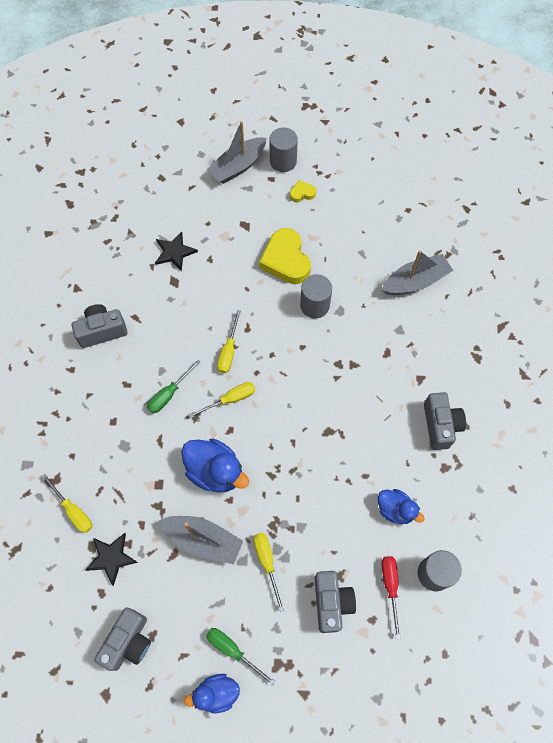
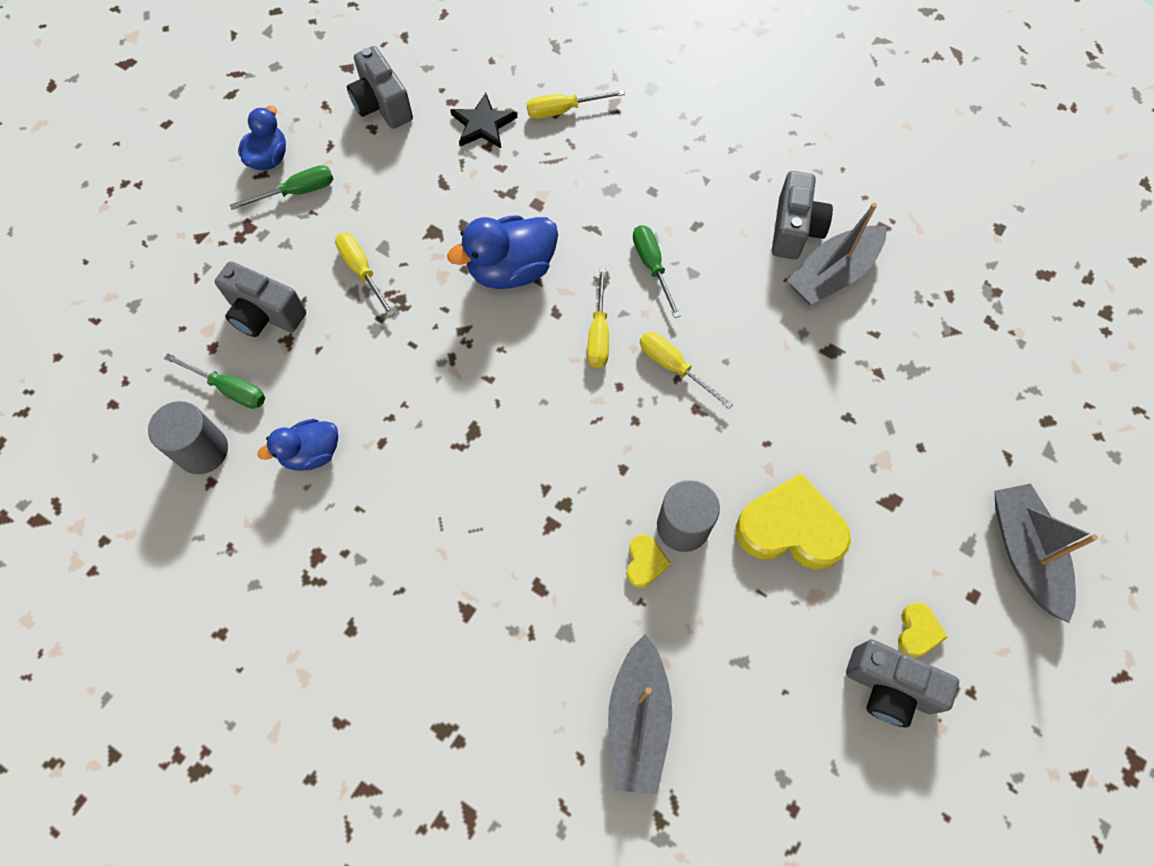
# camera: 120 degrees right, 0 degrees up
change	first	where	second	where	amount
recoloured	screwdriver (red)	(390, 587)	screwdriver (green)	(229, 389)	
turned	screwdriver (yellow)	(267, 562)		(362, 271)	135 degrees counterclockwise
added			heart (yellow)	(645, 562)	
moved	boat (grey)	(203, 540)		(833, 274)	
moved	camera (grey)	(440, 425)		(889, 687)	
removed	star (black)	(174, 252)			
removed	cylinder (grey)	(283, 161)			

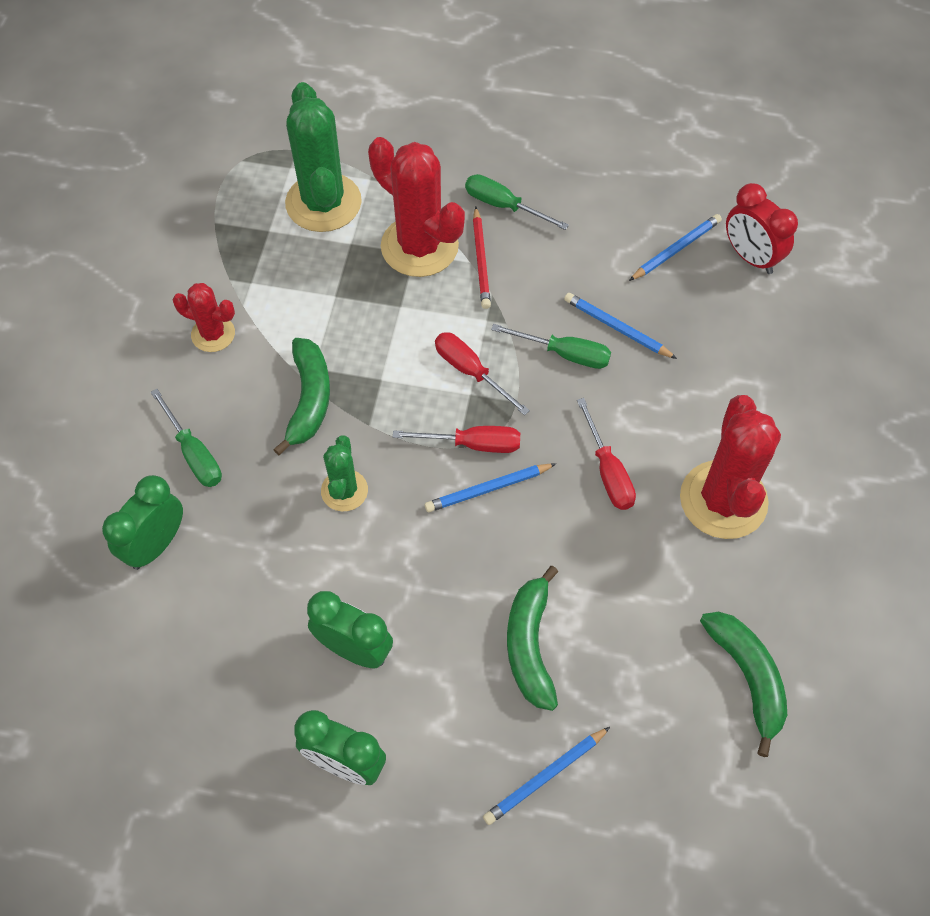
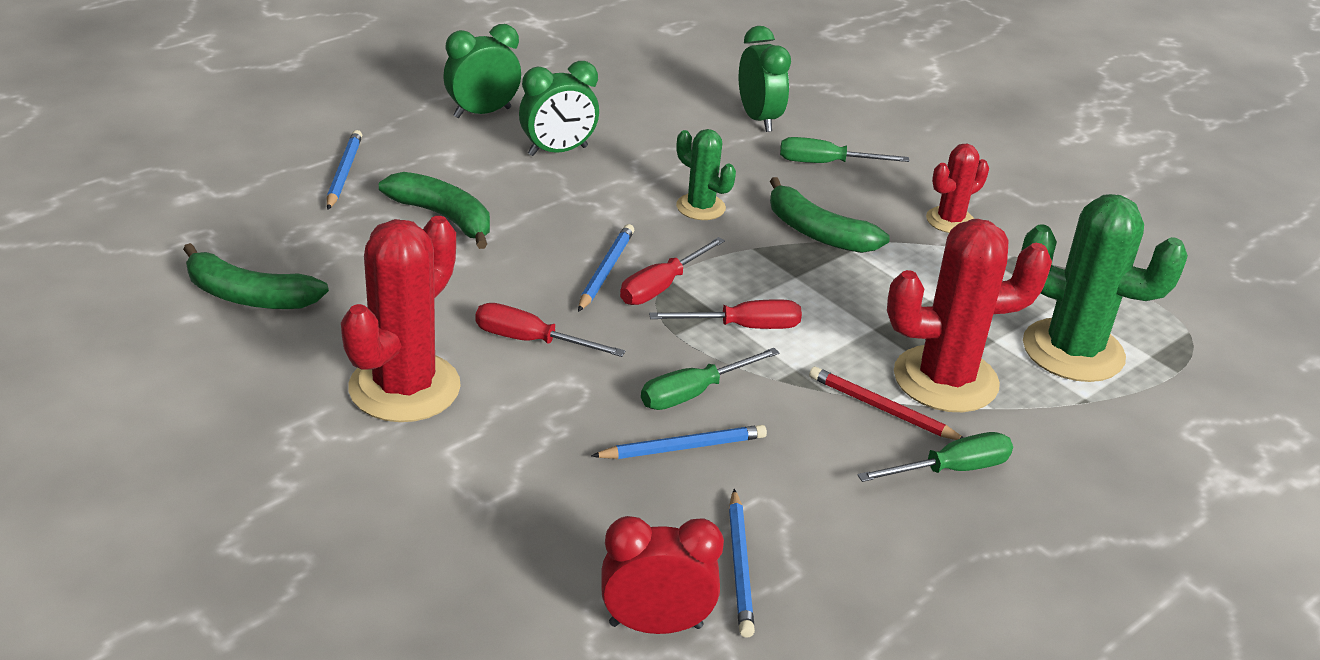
# camera: 125 degrees right, 25 degrees down
change	first	where	second	where	amount
turned	cactus (red)	(723, 500)		(404, 387)	75 degrees clockwise

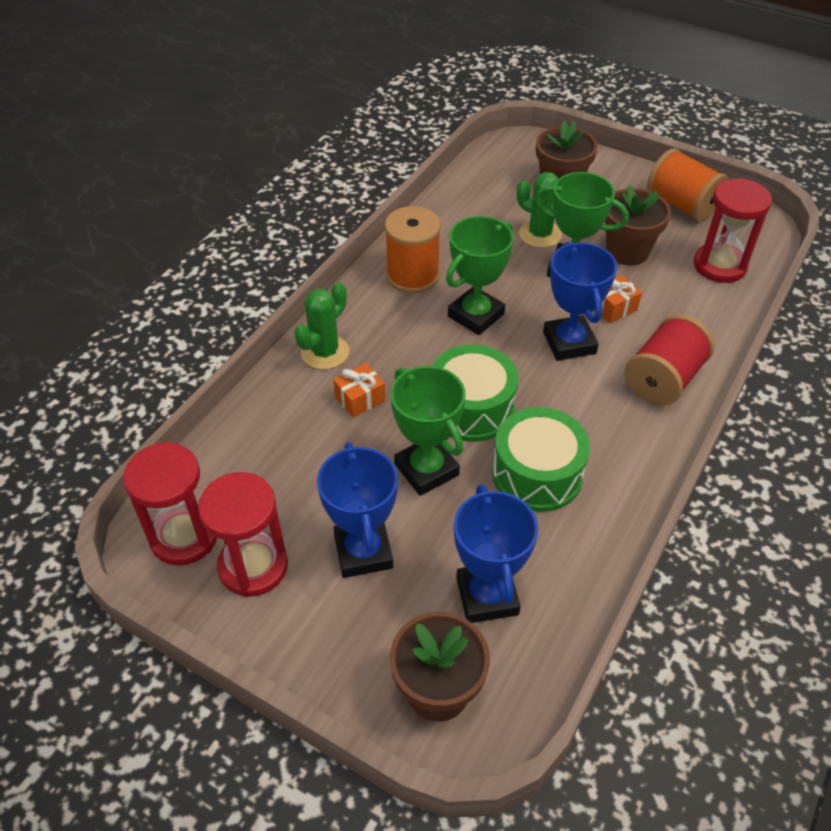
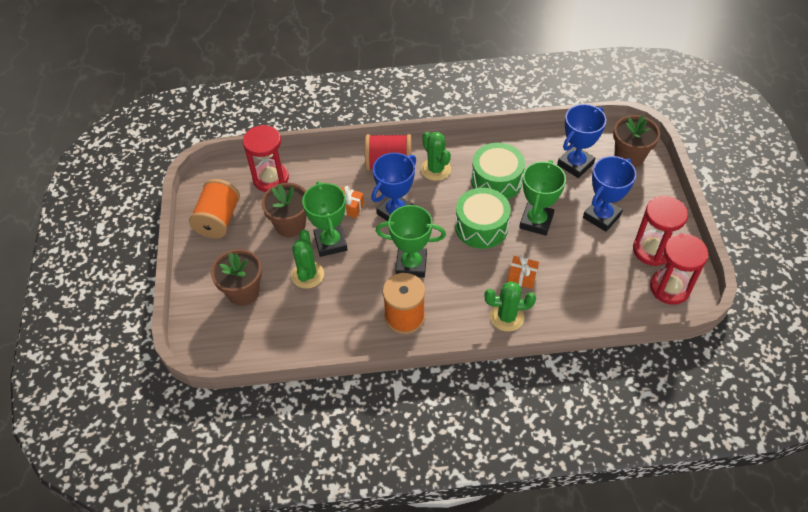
# camera: 125 degrees left, 5 degrees up
change	first	where	second	where	amount
added			cactus (green)	(435, 169)	

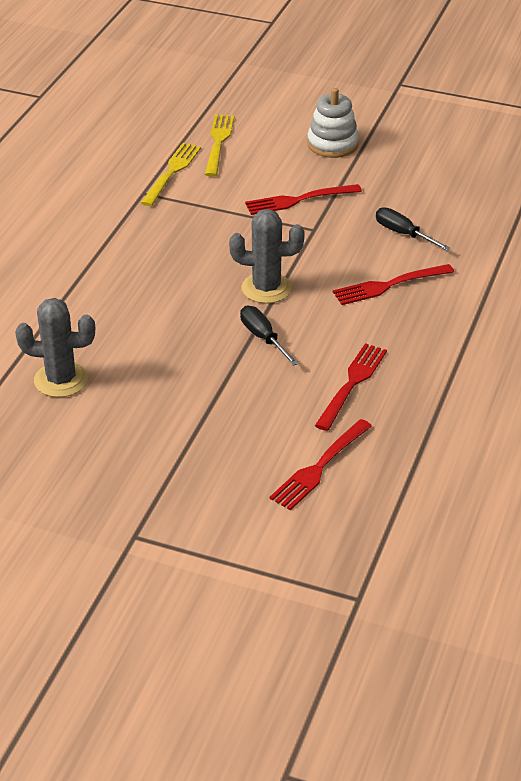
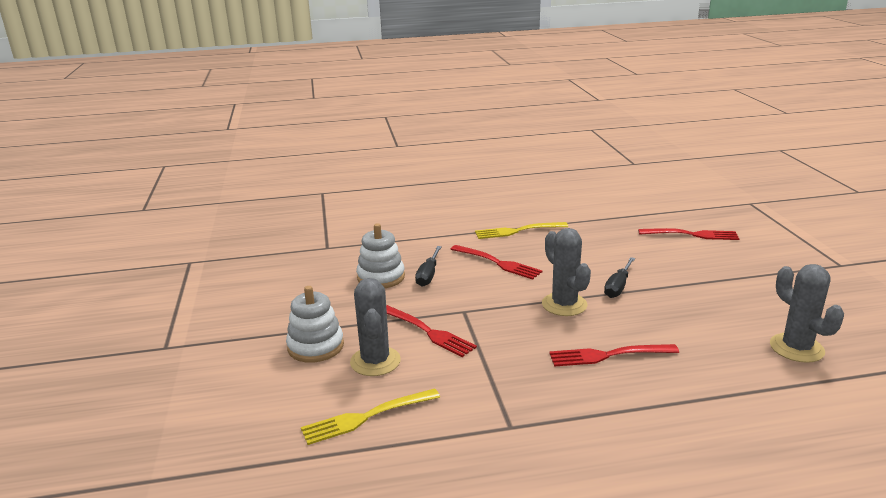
# camera: 120 degrees left, 15 degrees down
change	first	where	second	where	amount
added			cactus (grey)	(375, 361)	
added			stacking toy (white)	(381, 277)	
moved	fork (yellow)	(172, 172)		(517, 231)	
moved	fork (red)	(352, 384)		(608, 355)	

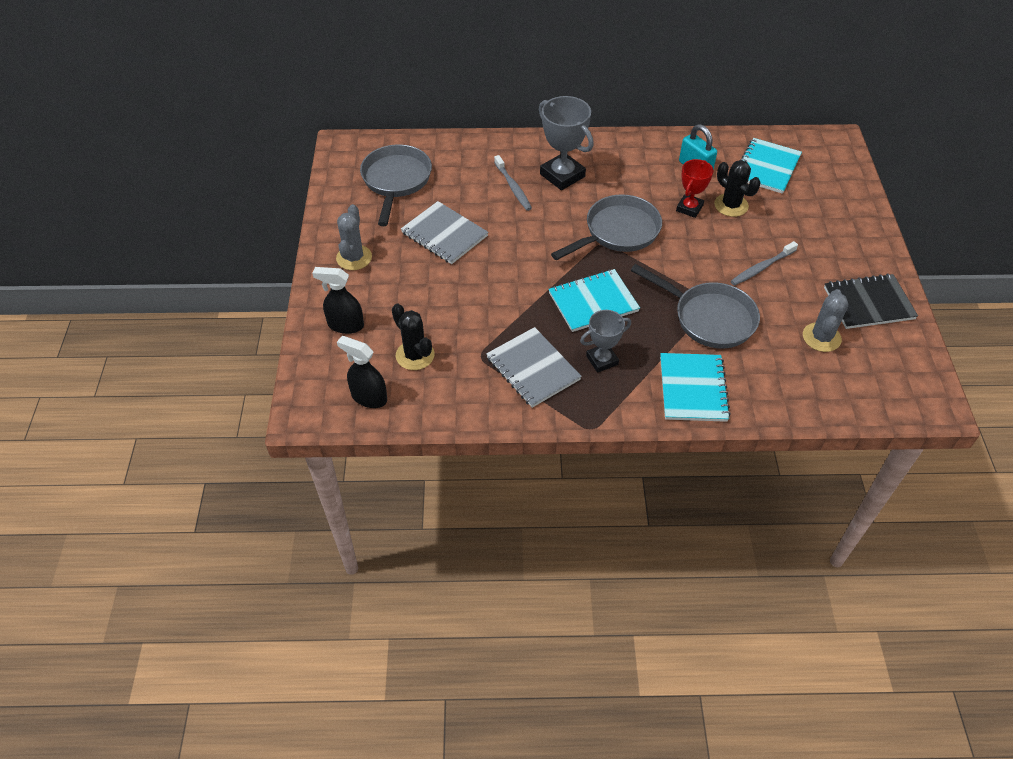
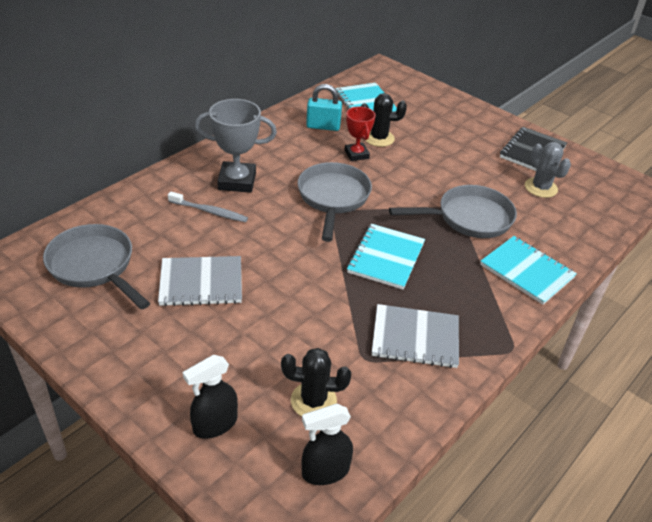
# camera: 50 degrees left, 10 degrees down
change	first	where	second	where	amount
removed	cactus (grey)	(354, 258)			
removed	trophy (grey)	(602, 360)			
removed	toothbrush (grey)	(762, 267)			

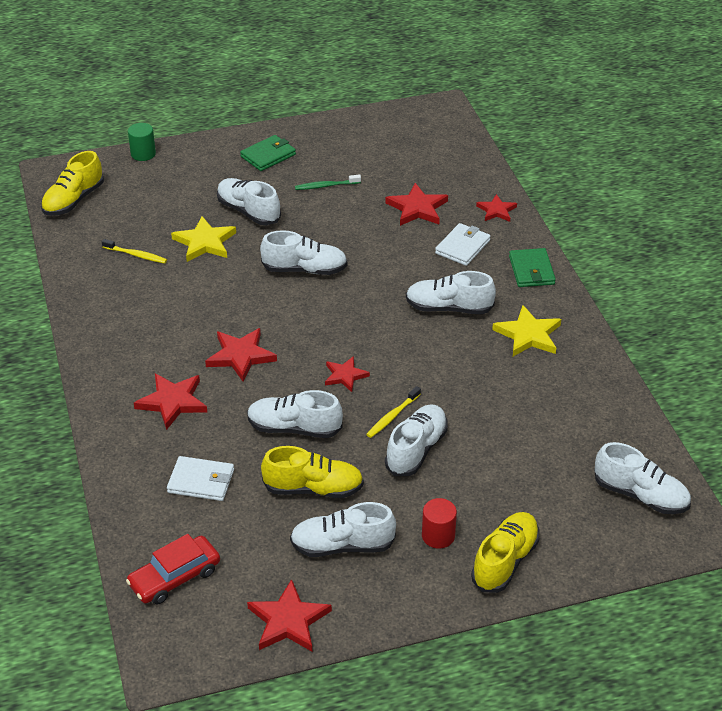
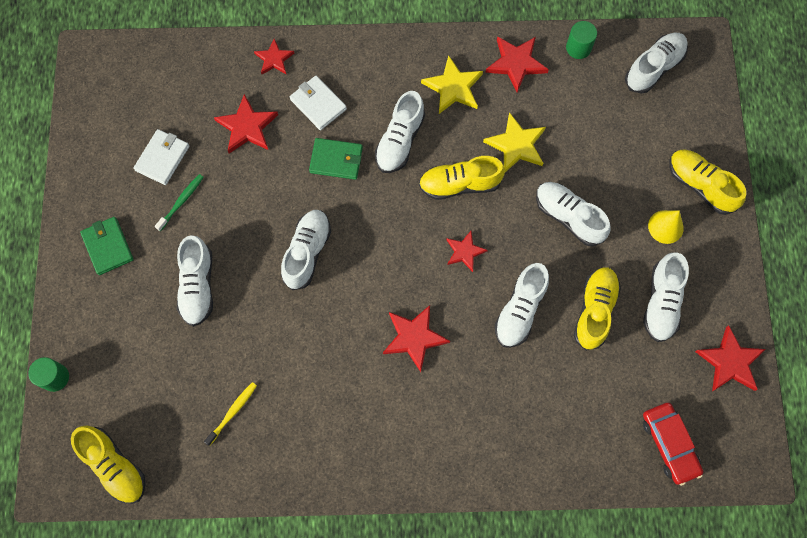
# camera: 75 degrees left, 30 degrees up
change	first	where	second	where	amount
moved	wallet (white)	(201, 481)		(162, 158)	
turned	toothbrush (green)	(326, 186)		(181, 201)	150 degrees counterclockwise
turned	shoe (white)	(248, 211)		(198, 286)	60 degrees counterclockwise
moved	wallet (green)	(531, 270)		(336, 160)	
added			shoe (yellow)	(460, 184)	
moved	star (yellow)	(204, 242)		(516, 145)	
moved	star (red)	(172, 402)		(516, 63)	
added			cylinder (green)	(578, 48)	
replaced	cylinder (red)	(438, 536)	cone (yellow)	(665, 227)	
removed	toothbrush (yellow)	(392, 416)			

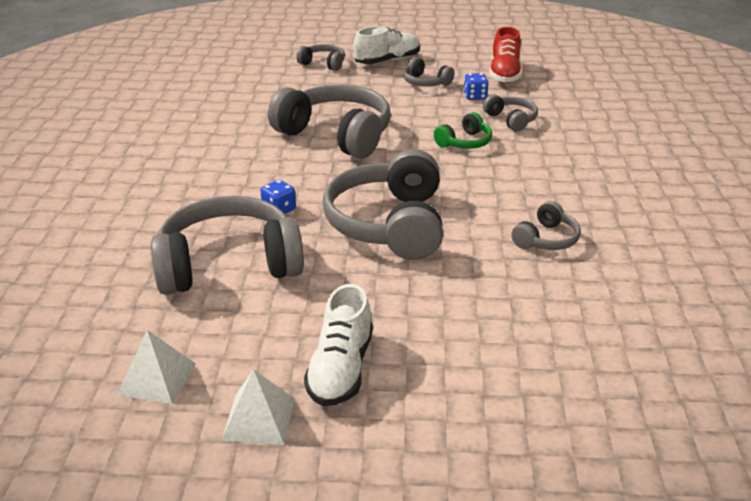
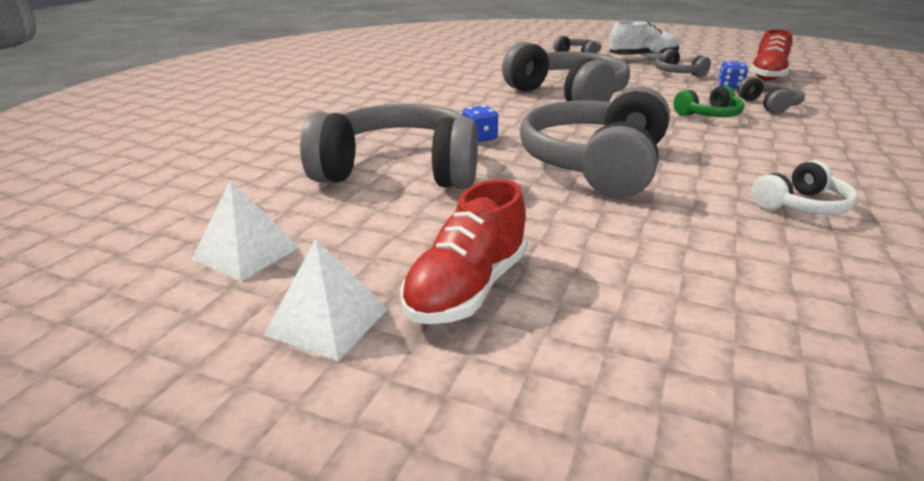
# camera: 20 degrees right, 5 degrees down
change	first	where	second	where	amount
recoloured	shoe (white)	(341, 369)	shoe (red)	(467, 289)	
recoloured	headphones (grey)	(546, 239)	headphones (white)	(801, 205)	

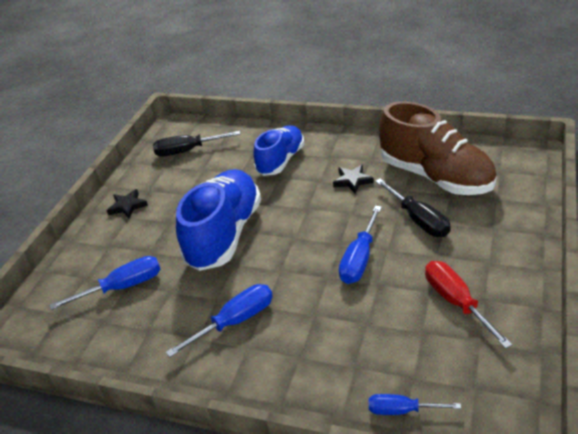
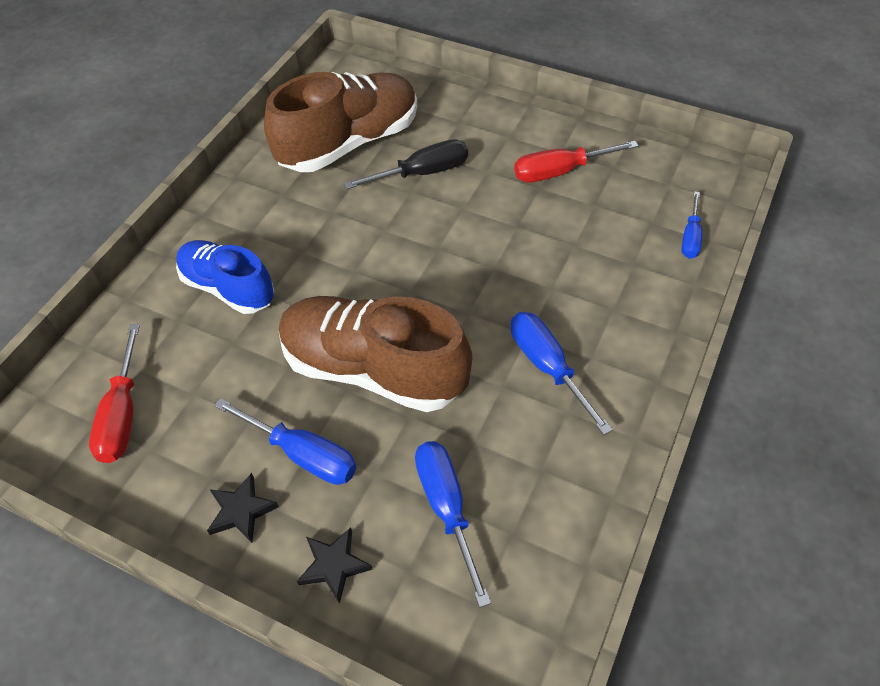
# camera: 85 degrees left, 15 degrees up
change	first	where	second	where	amount
recoloured	screwdriver (black)	(188, 151)	screwdriver (red)	(123, 414)	
moved	screwdriver (blue)	(360, 259)		(302, 454)	
recoloured	shoe (blue)	(224, 234)	shoe (brown)	(373, 370)	
moved	star (black)	(352, 181)		(334, 565)	

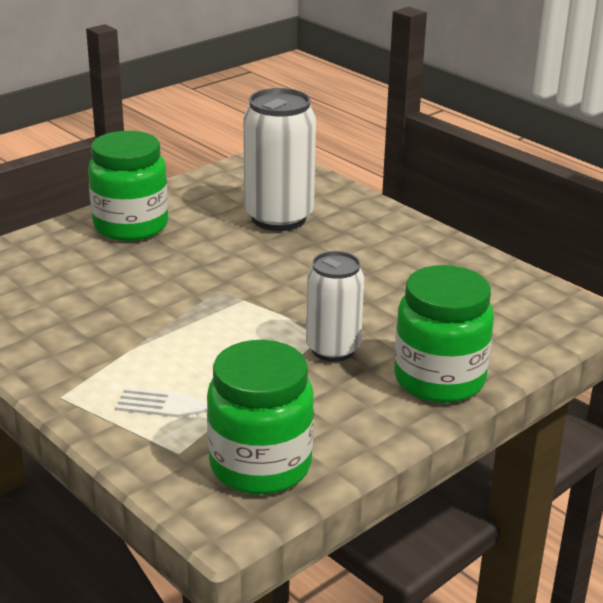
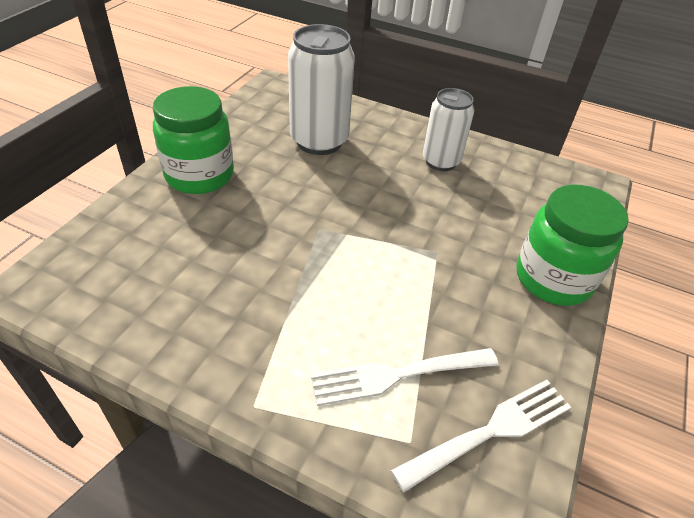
# camera: 25 degrees left, 15 degrees up
change	first	where	second	where	amount
replaced	jar (green)	(260, 465)	fork (white)	(491, 431)	
moved	can (white)	(333, 349)		(440, 161)	

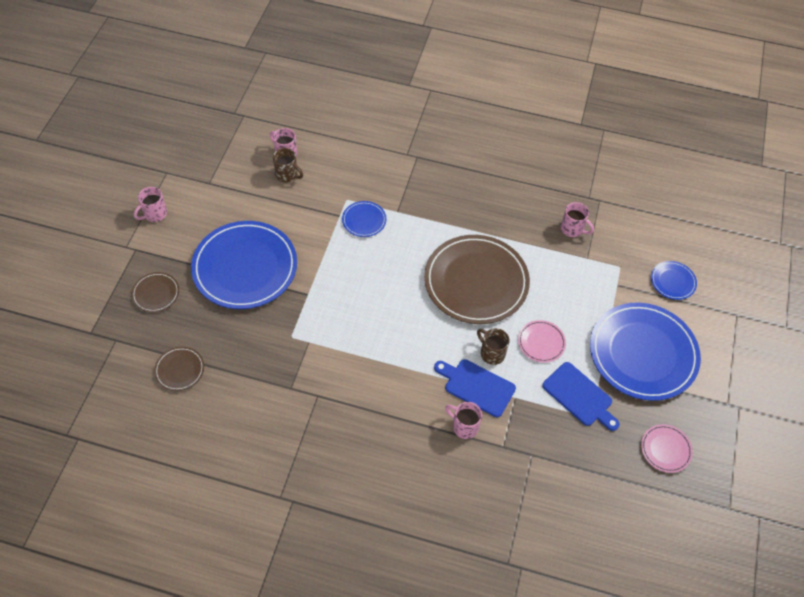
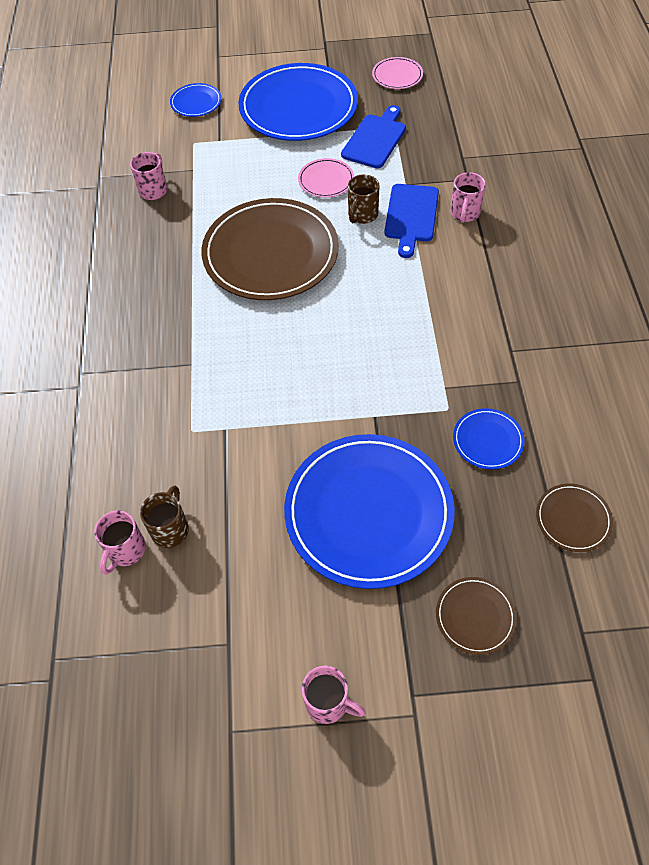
# camera: 105 degrees left, 0 degrees up
change	first	where	second	where	amount
moved	plate (blue)	(364, 220)		(488, 440)	

